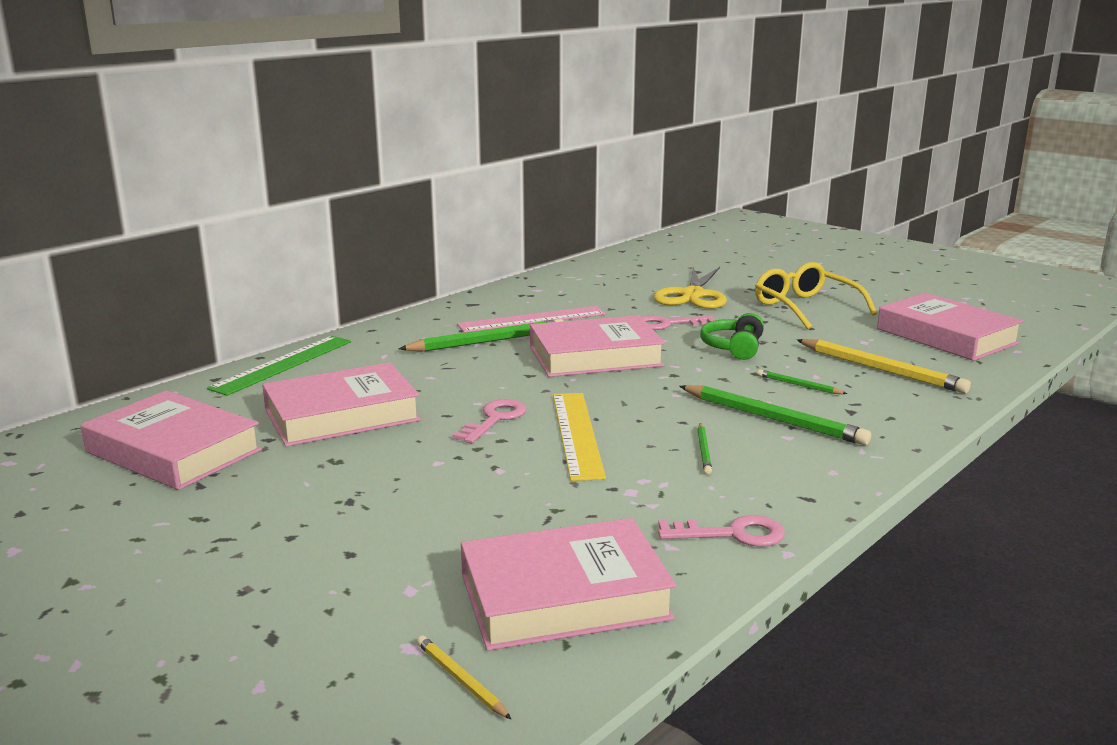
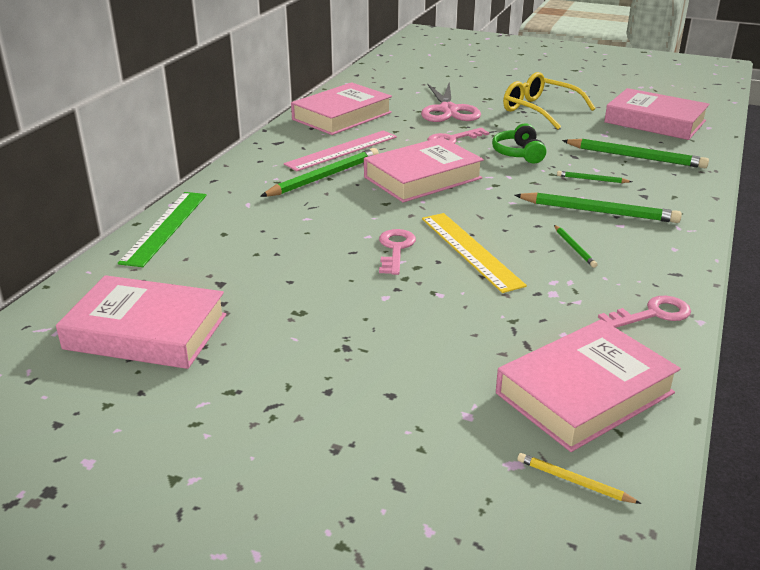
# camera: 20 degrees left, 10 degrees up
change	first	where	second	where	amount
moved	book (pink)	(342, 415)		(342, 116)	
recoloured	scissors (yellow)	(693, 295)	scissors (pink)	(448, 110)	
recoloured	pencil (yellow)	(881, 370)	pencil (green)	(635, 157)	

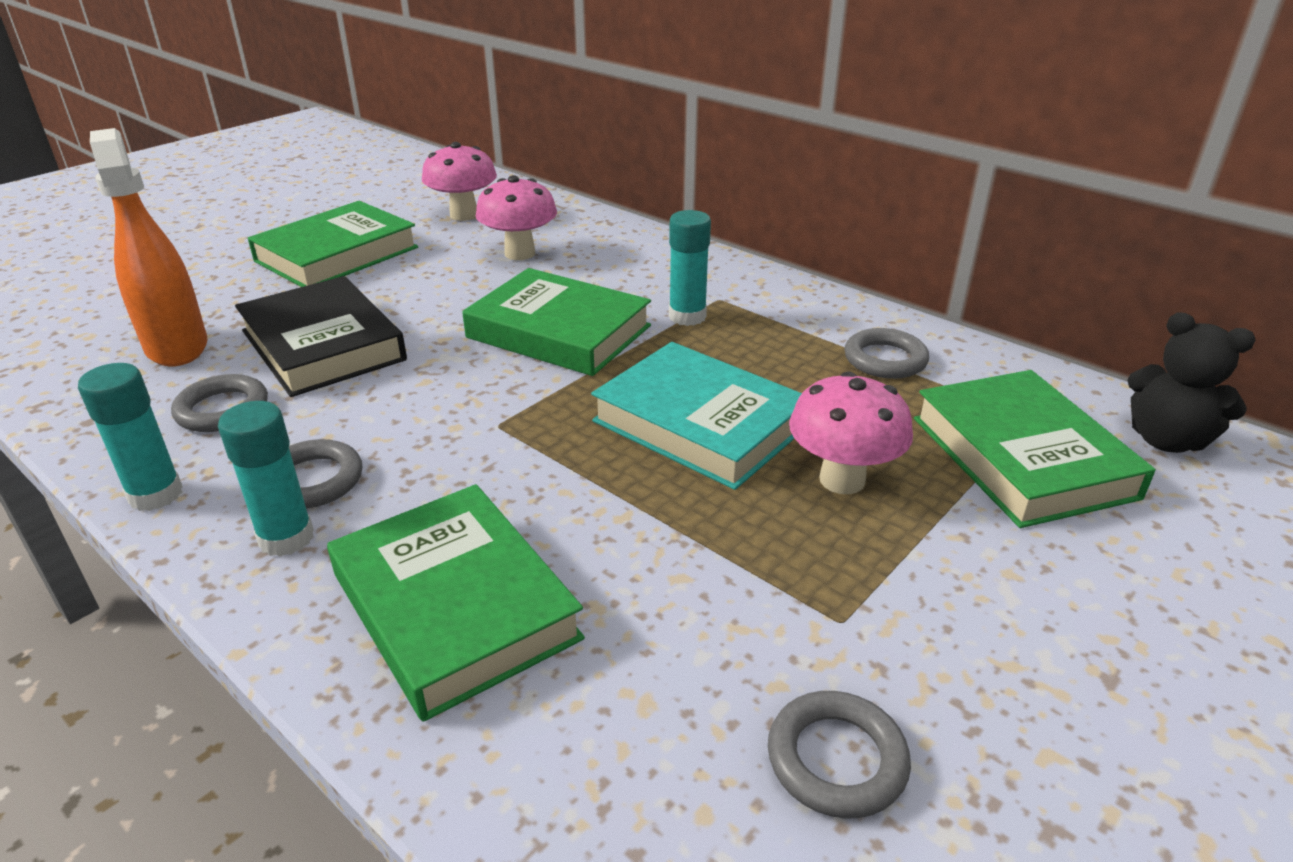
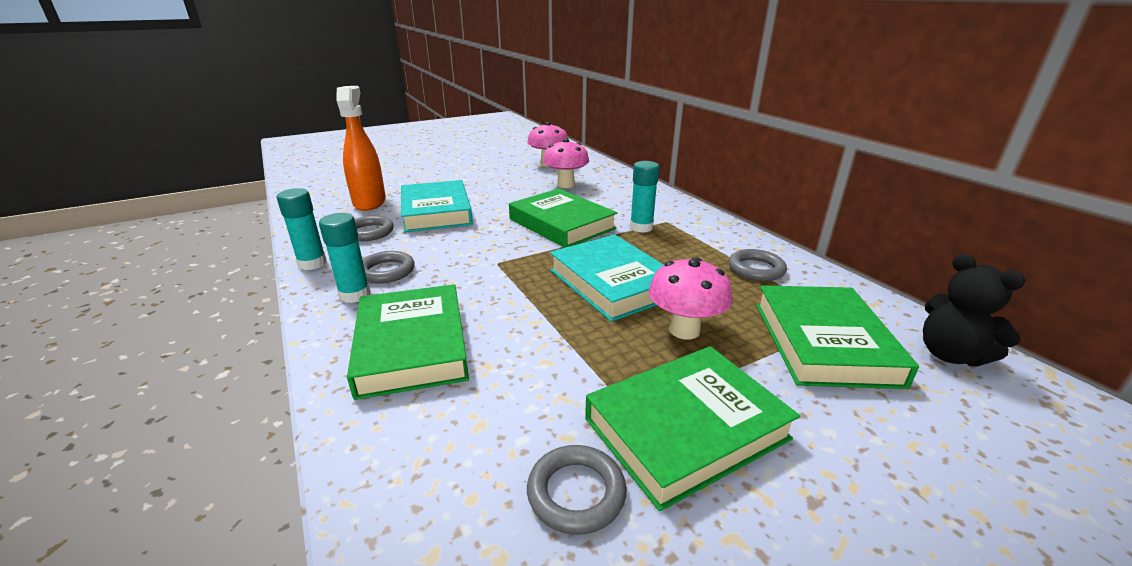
# camera: 20 degrees right, 5 degrees down
change	first	where	second	where	amount
recoloured	book (black)	(322, 345)	book (turquoise)	(436, 212)	
moved	book (green)	(337, 254)		(686, 429)	

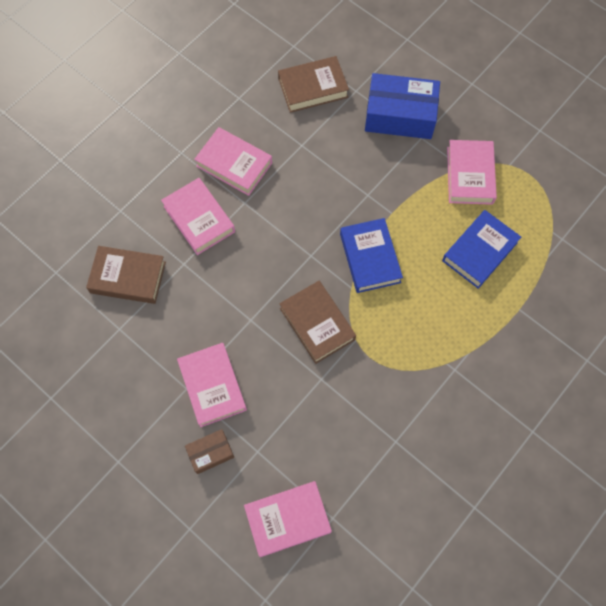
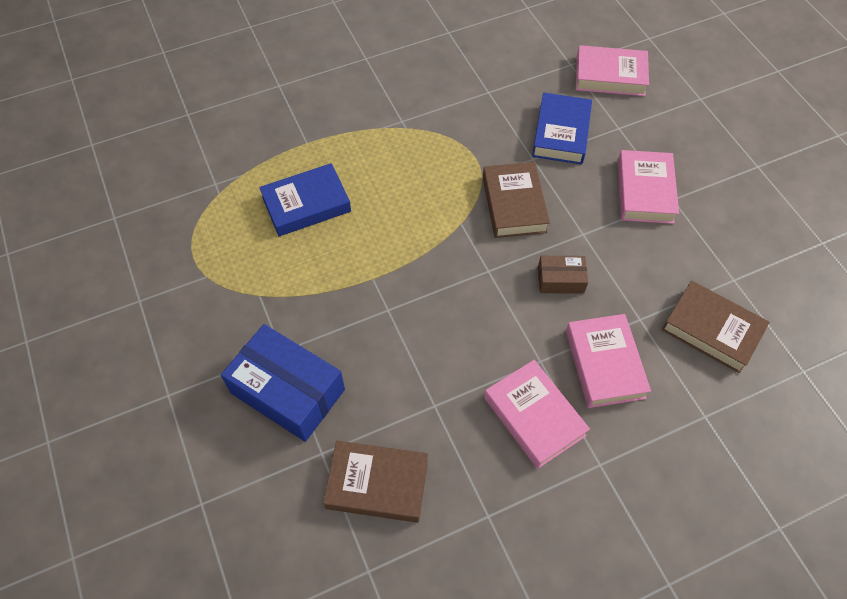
# camera: 155 degrees left, 10 degrees down
change	first	where	second	where	amount
moved	book (blue)	(370, 258)		(561, 133)	
moved	box (brown)	(210, 453)		(560, 280)	
removed	book (pink)	(469, 175)			

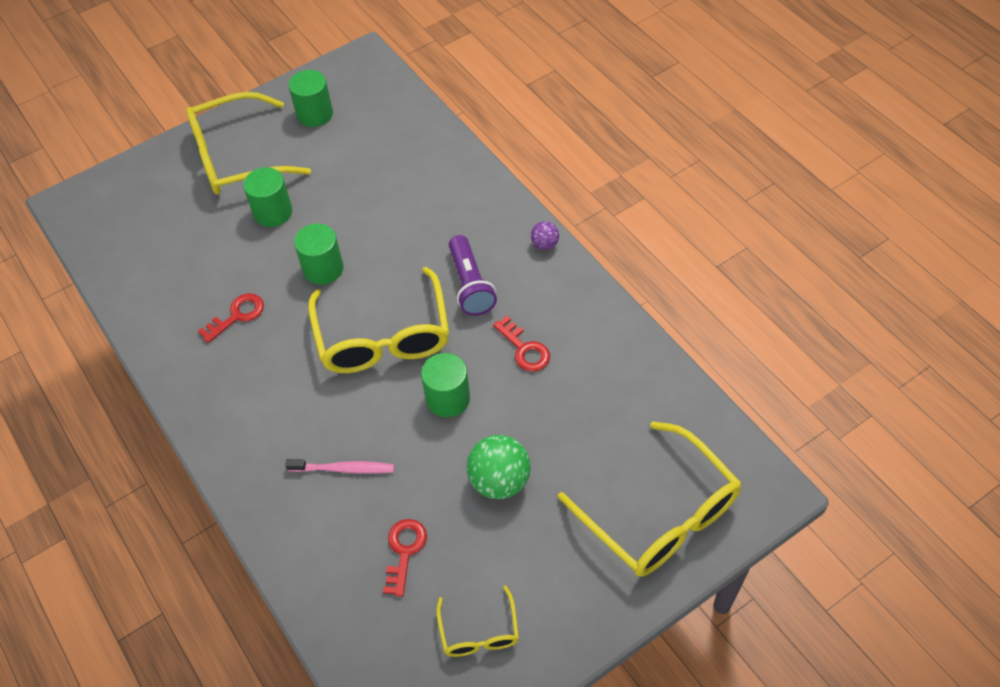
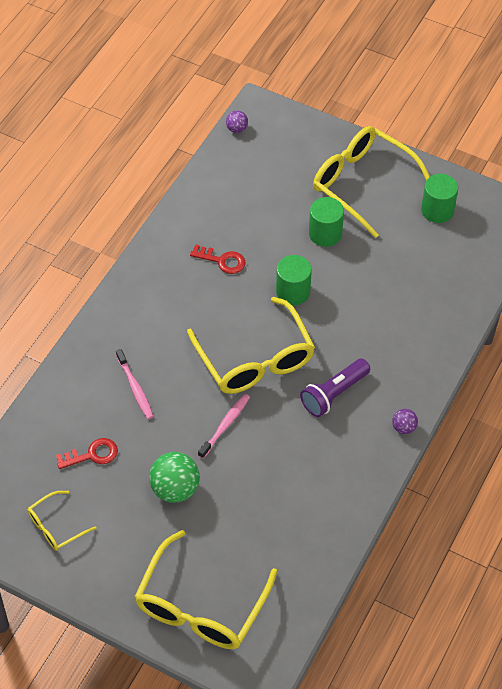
# camera: 60 degrees right, 0 degrees up
change	first	where	second	where	amount
turned	glasses (yellow)	(383, 336)		(255, 359)	75 degrees counterclockwise
replaced	cylinder (green)	(448, 398)	toothbrush (pink)	(225, 425)	
added			ball (purple)	(237, 129)	
removed	key (red)	(524, 349)			

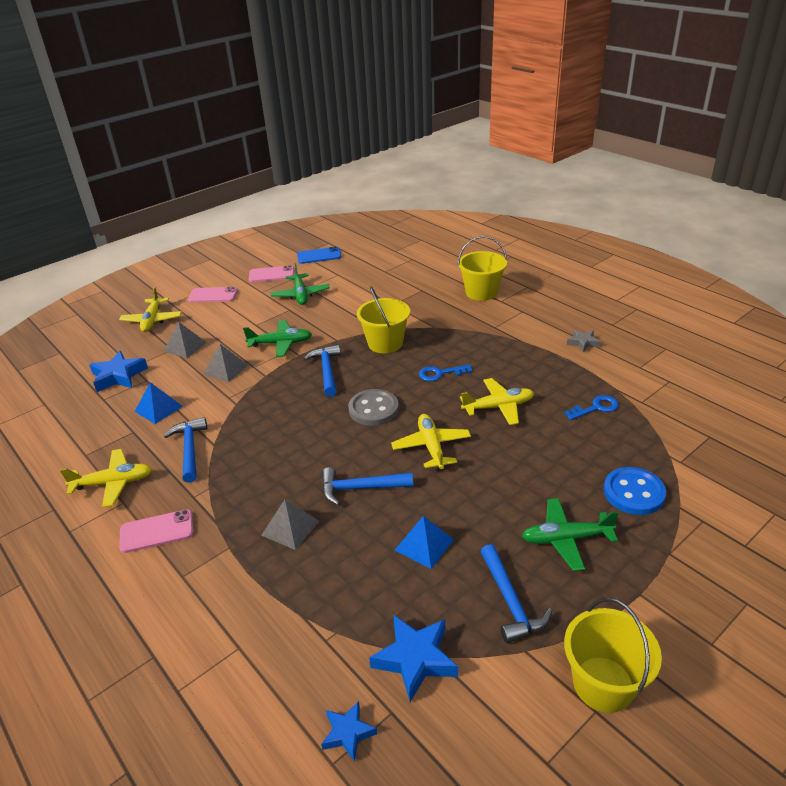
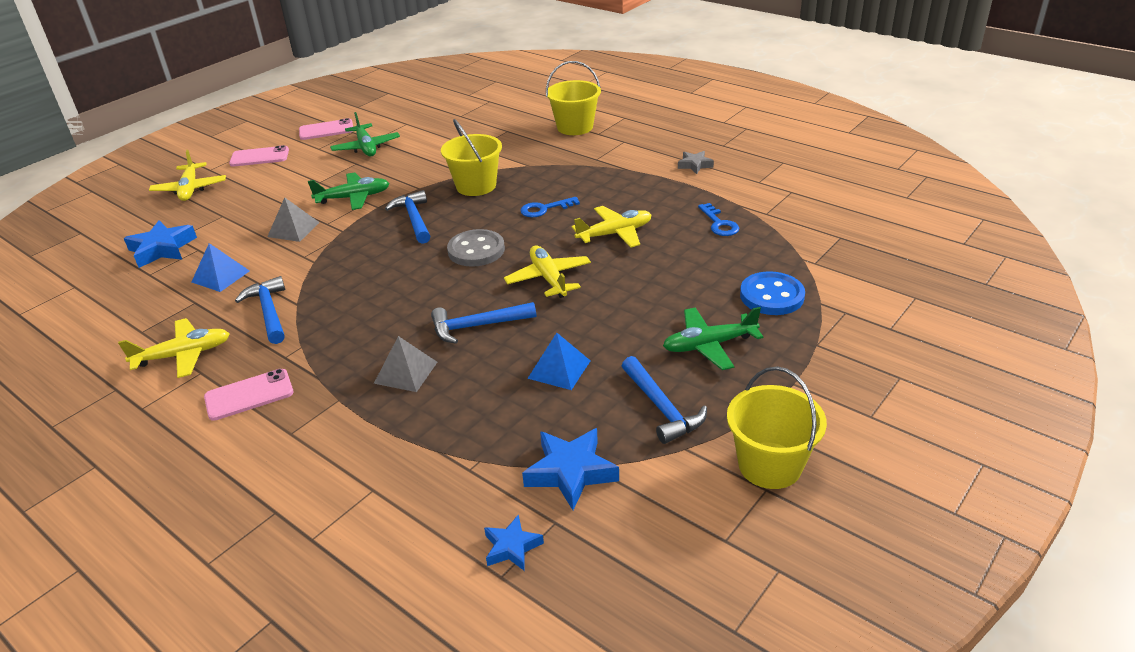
# camera: 10 degrees left, 0 degrees up
change	first	where	second	where	amount
turned	key (blue)	(596, 408)		(719, 224)	105 degrees clockwise
removed	pyramid (grey)	(185, 346)			
removed	phone (blue)	(319, 256)			

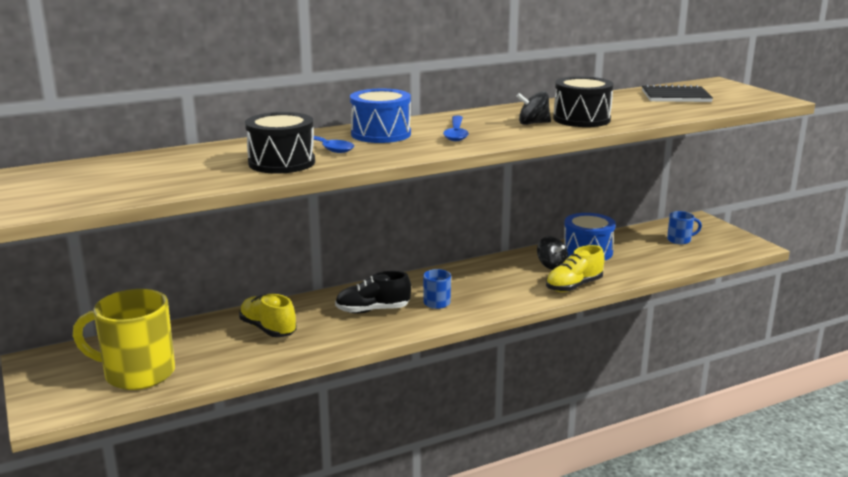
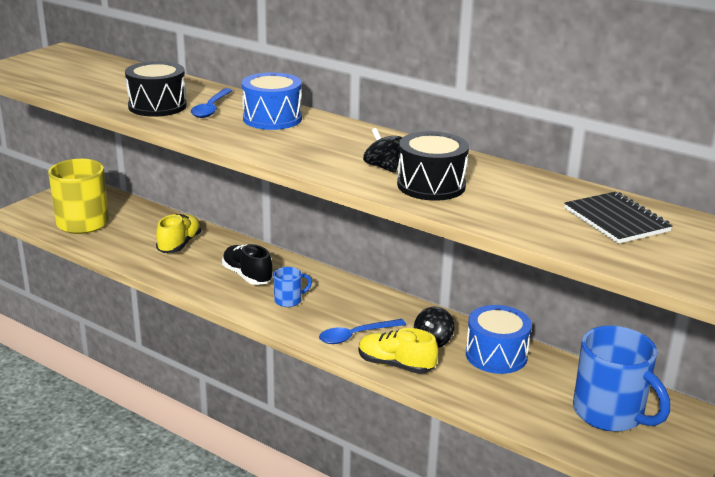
# camera: 60 degrees right, 5 degrees up
change	first	where	second	where	amount
moved	spoon (blue)	(456, 133)		(356, 336)	
resized	mug (blue)	(680, 240)		(610, 414)	x2.15

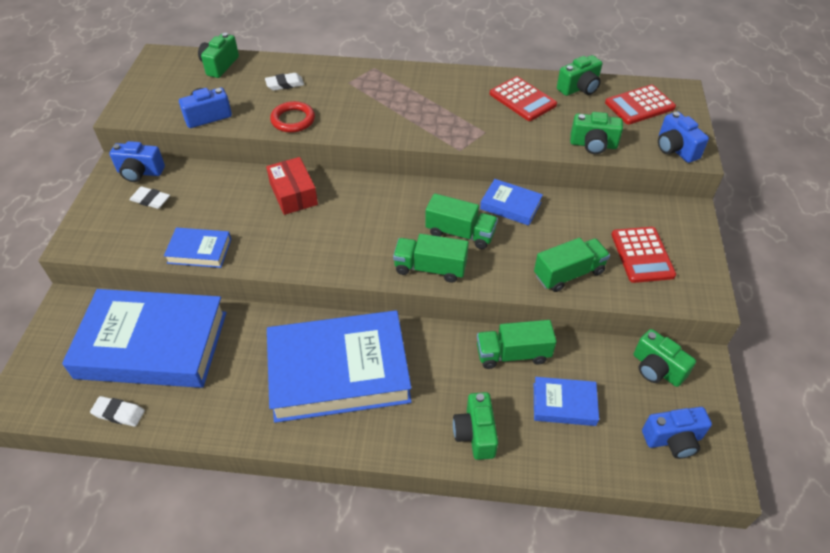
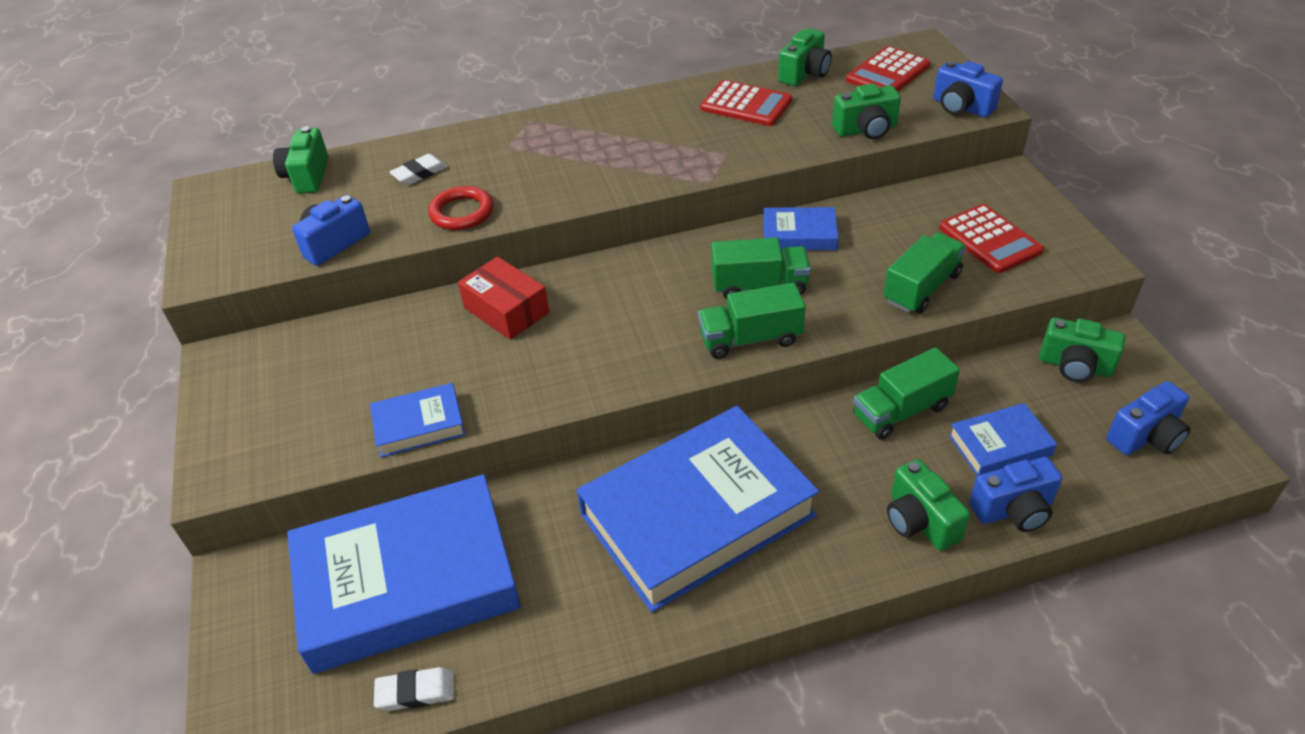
# camera: 20 degrees left, 5 degrees down
change	first	where	second	where	amount
moved	camera (blue)	(140, 172)		(1013, 510)	
removed	eraser (white)	(150, 200)			

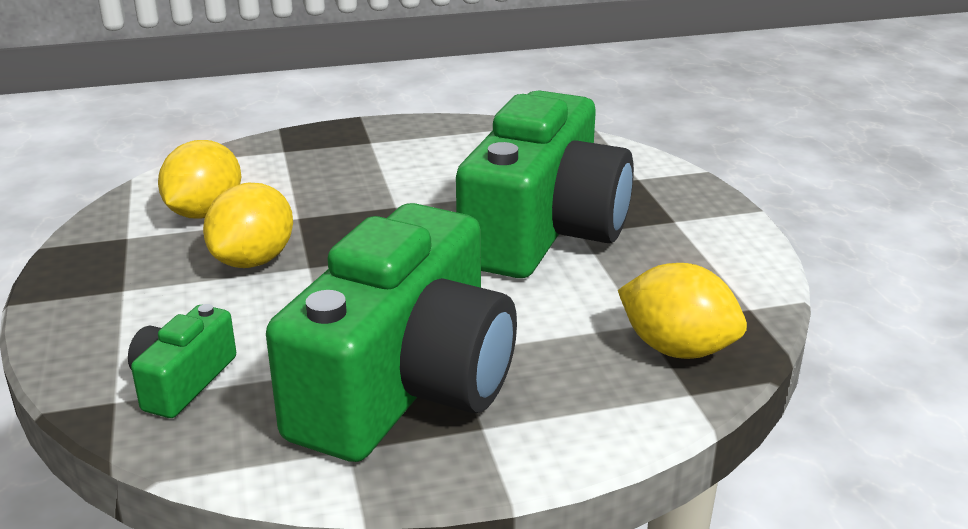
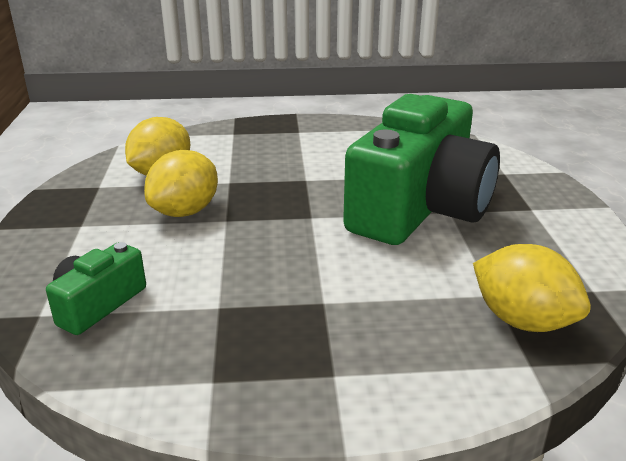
# camera: 10 degrees right, 0 degrees up
change	first	where	second	where	amount
removed	camera (green)	(406, 384)			

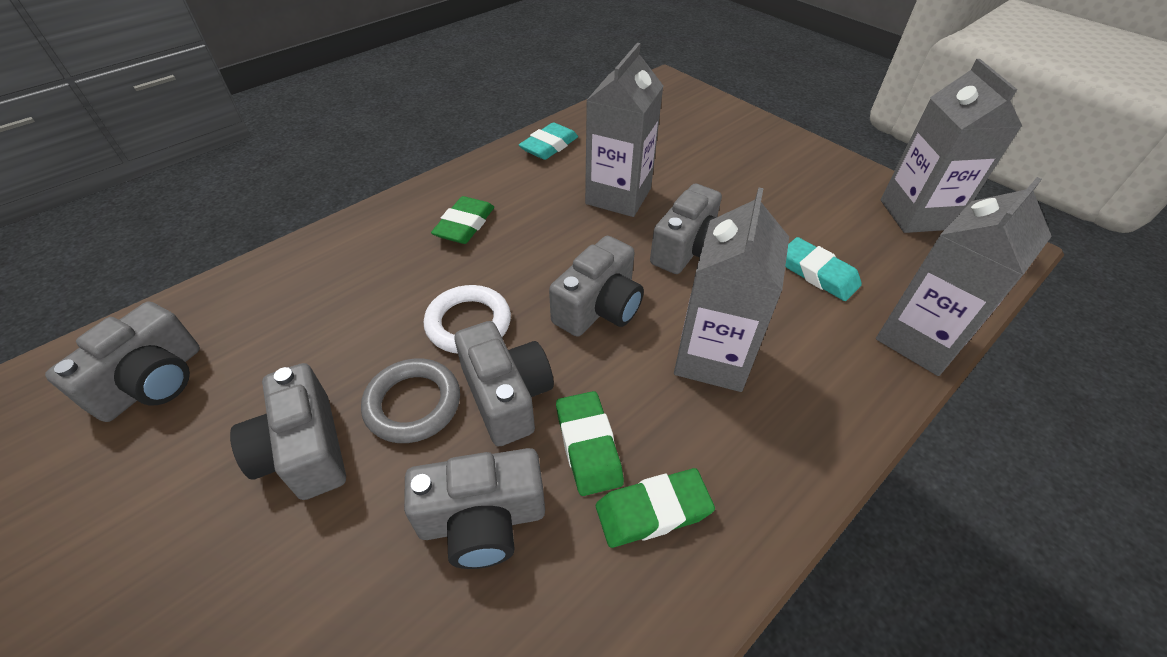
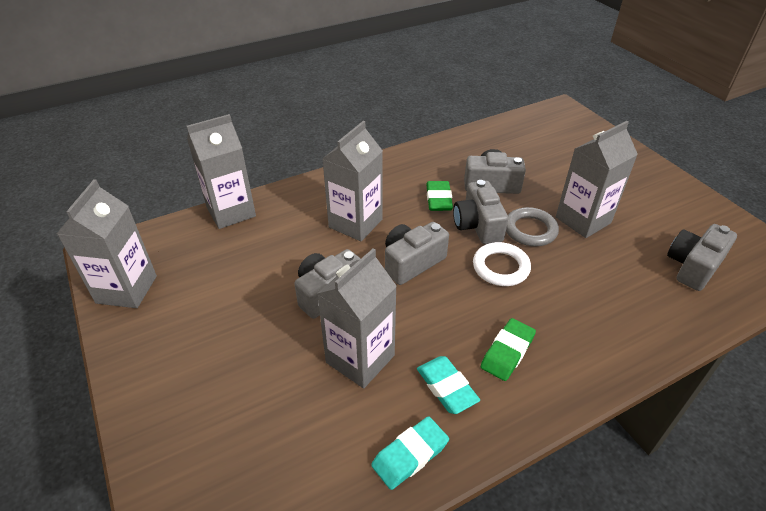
# camera: 165 degrees left, 5 degrees down
change	first	where	second	where	amount
moved	eraser (turquoise)	(817, 273)		(446, 387)	
replaced	camera (grey)	(304, 450)	carton (grey)	(583, 220)	
removed	eraser (green)	(653, 511)			

